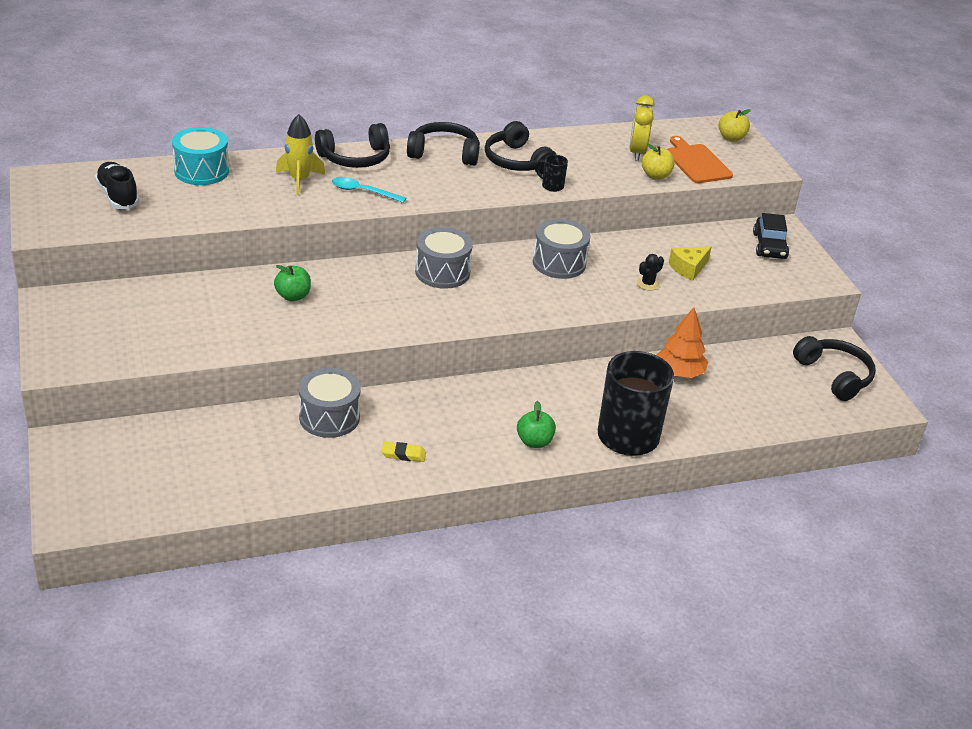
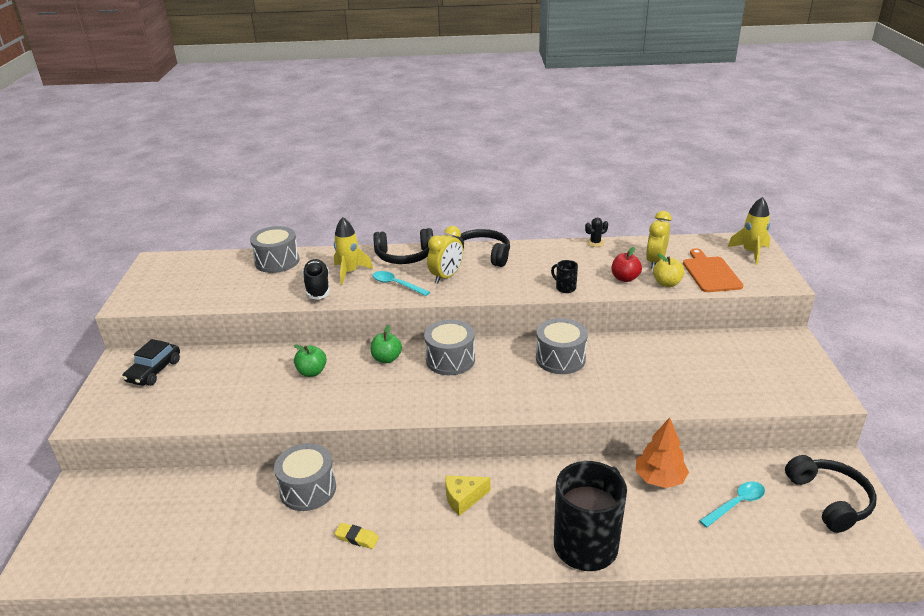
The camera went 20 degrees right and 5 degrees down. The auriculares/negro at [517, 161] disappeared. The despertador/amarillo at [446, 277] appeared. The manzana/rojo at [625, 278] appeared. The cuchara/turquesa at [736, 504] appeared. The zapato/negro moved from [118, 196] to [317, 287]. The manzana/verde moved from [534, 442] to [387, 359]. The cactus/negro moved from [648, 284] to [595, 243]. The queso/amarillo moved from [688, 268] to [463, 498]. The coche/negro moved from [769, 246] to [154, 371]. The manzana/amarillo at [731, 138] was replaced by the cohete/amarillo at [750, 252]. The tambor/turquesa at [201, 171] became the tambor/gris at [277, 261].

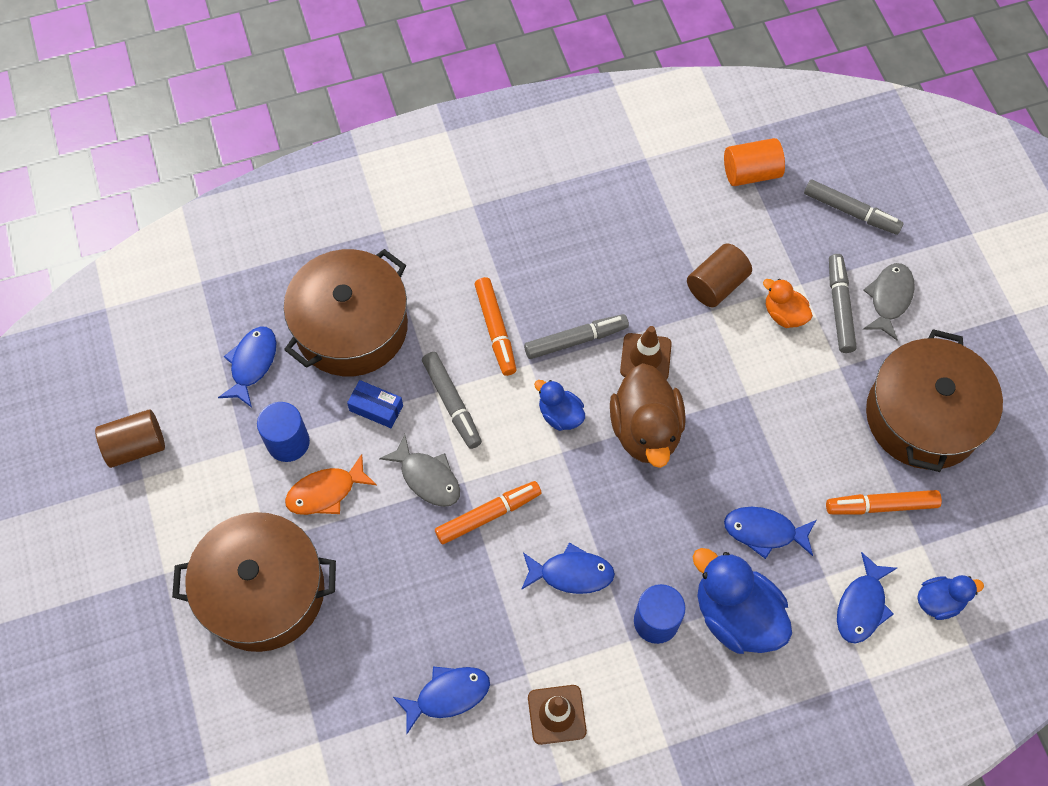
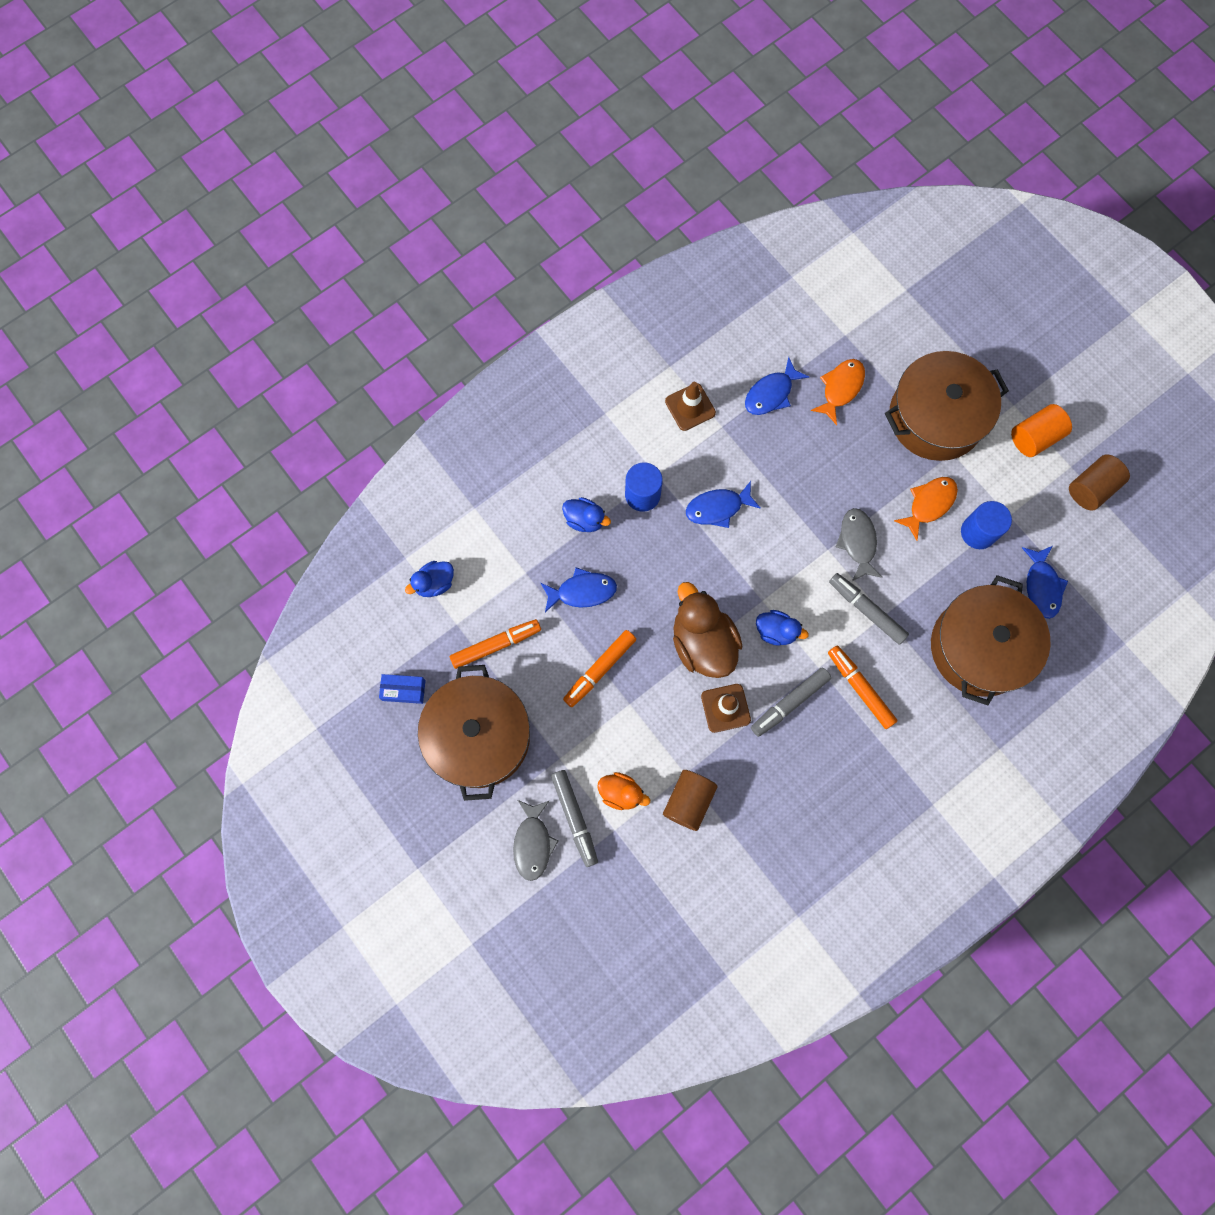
The camera went 160 degrees right and 10 degrees up. The rotulador/gris at [851, 212] disappeared. The pez/azul at [861, 605] disappeared. The pez/naranja at [840, 388] appeared. The caja/azul moved from [376, 408] to [404, 690]. The rotulador/naranja moved from [488, 515] to [599, 670]. The cilindro/naranja moved from [751, 173] to [1035, 437]. The pez/gris at [427, 477] turned 60 degrees clockwise. The pato/azul at [736, 615] changed to 0.54 times the size.

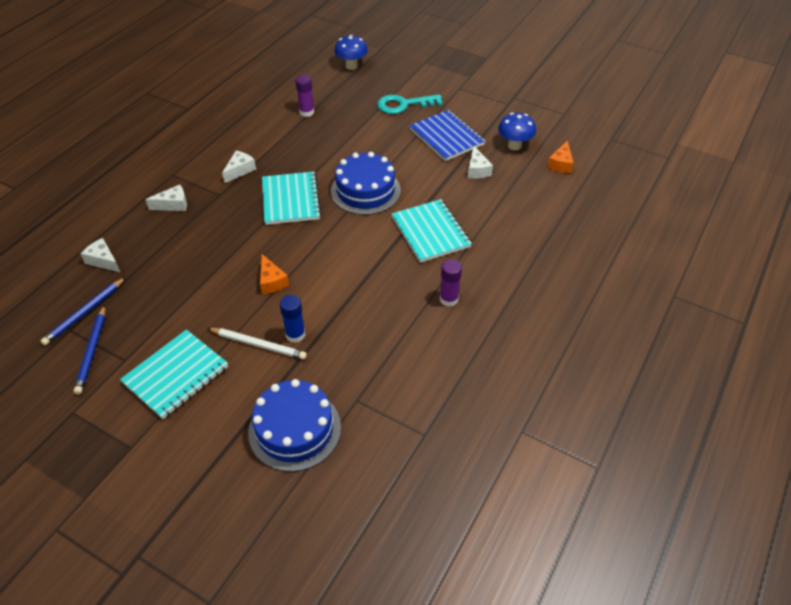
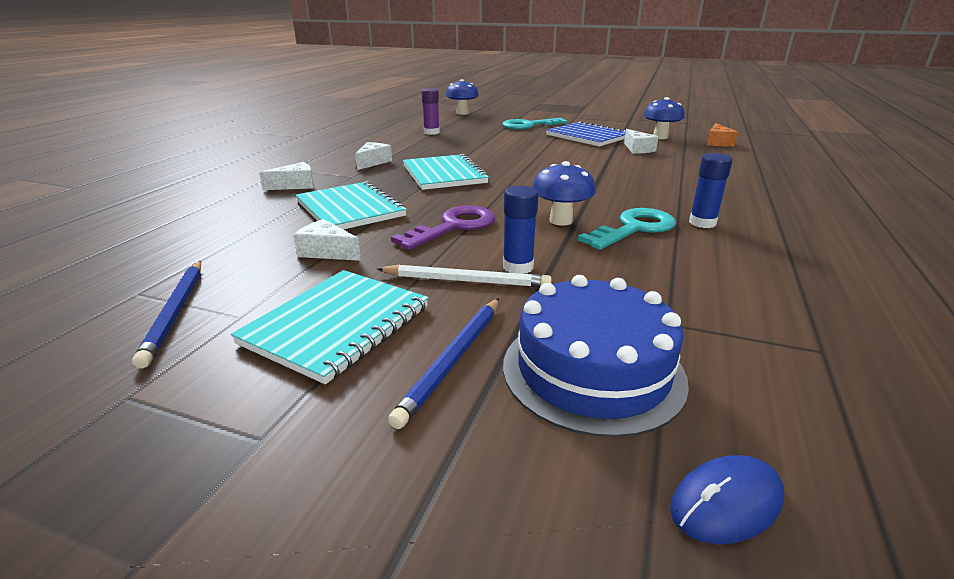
The camera went 10 degrees left and 20 degrees down. The tarta/azul at [365, 190] disappeared. The seta/azul at [560, 221] appeared. The llave/turquesa at [634, 229] appeared. The ratón/azul at [726, 503] appeared. The lápiz/azul moved from [85, 313] to [453, 359]. The queso/blanco moved from [103, 261] to [327, 252]. The cuaderno/turquesa moved from [430, 232] to [350, 209]. The queso/naranja at [271, 281] was replaced by the llave/morado at [453, 227]. The barra de pegamento/morado at [449, 299] became the barra de pegamento/azul at [702, 223].

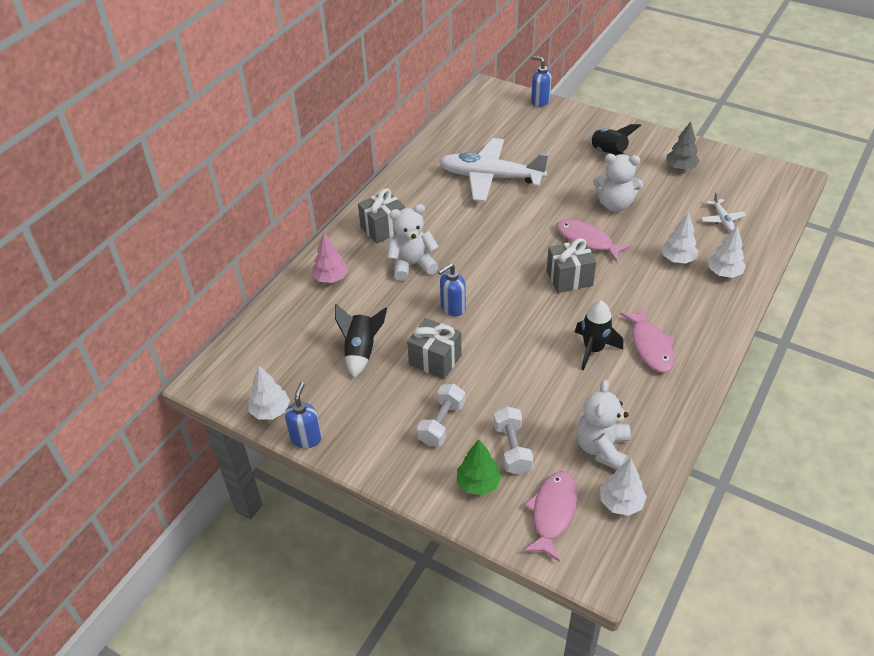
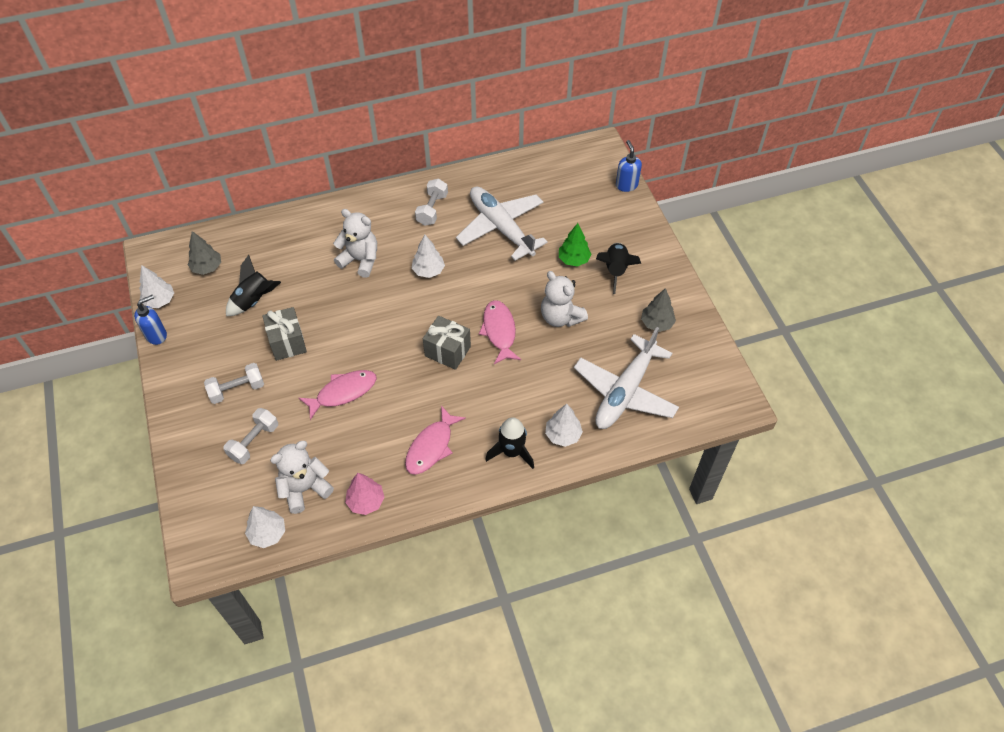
The camera went 40 degrees right and 10 degrees up. The regalo/gris at [383, 228] disappeared. The dispensador de jabón/azul at [452, 308] disappeared. The árbol/gris at [207, 267] appeared. The mancuerna/blanco at [432, 209] appeared. The árbol/rosa moved from [331, 278] to [366, 501]. The árbol/verde moved from [478, 483] to [574, 259]. The pez/rosa moved from [552, 513] to [343, 392]. The cohete/negro moved from [593, 349] to [511, 452]. The árbol/blanco moved from [677, 259] to [428, 271]. The avión/blanco at [722, 219] changed to 2.35 times the size.

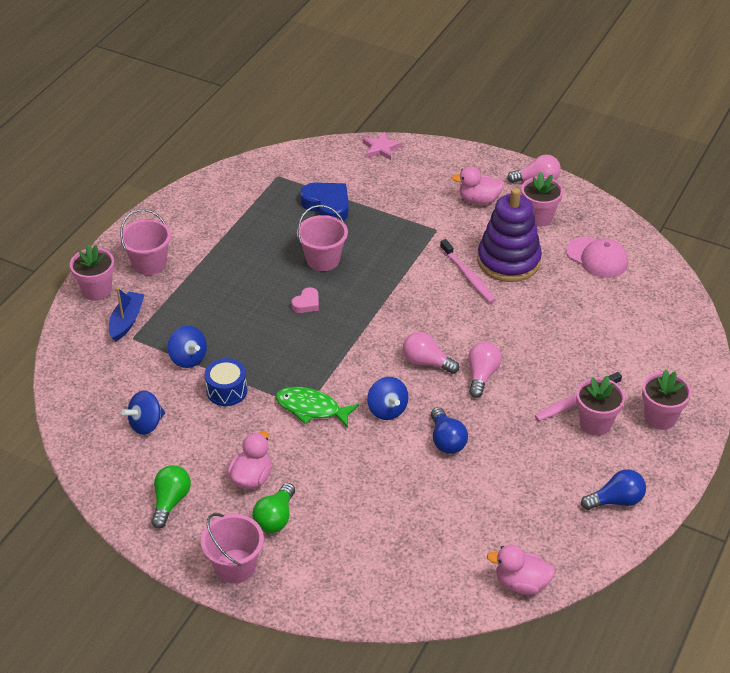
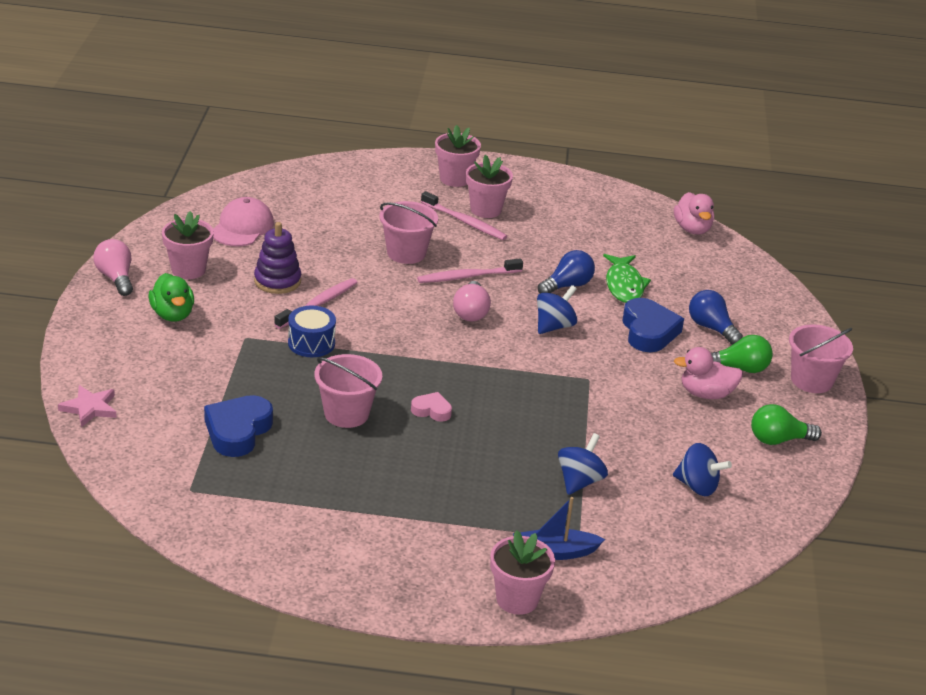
The camera went 115 degrees left and 10 degrees down. The corazón/azul at [648, 331] appeared. The balde/rosa moved from [149, 263] to [406, 253]. The tambor/azul moved from [227, 390] to [311, 343]. The pez/verde moved from [311, 408] to [624, 285]. The bombilla/azul moved from [616, 500] to [711, 328]. The bombilla/rosa at [482, 375] was replaced by the cepillo de dientes/rosa at [467, 277]. The pato/rosa at [478, 200] became the pato/verde at [172, 314]. The juguete apilable/morado at [508, 261] changed to 0.62 times the size.

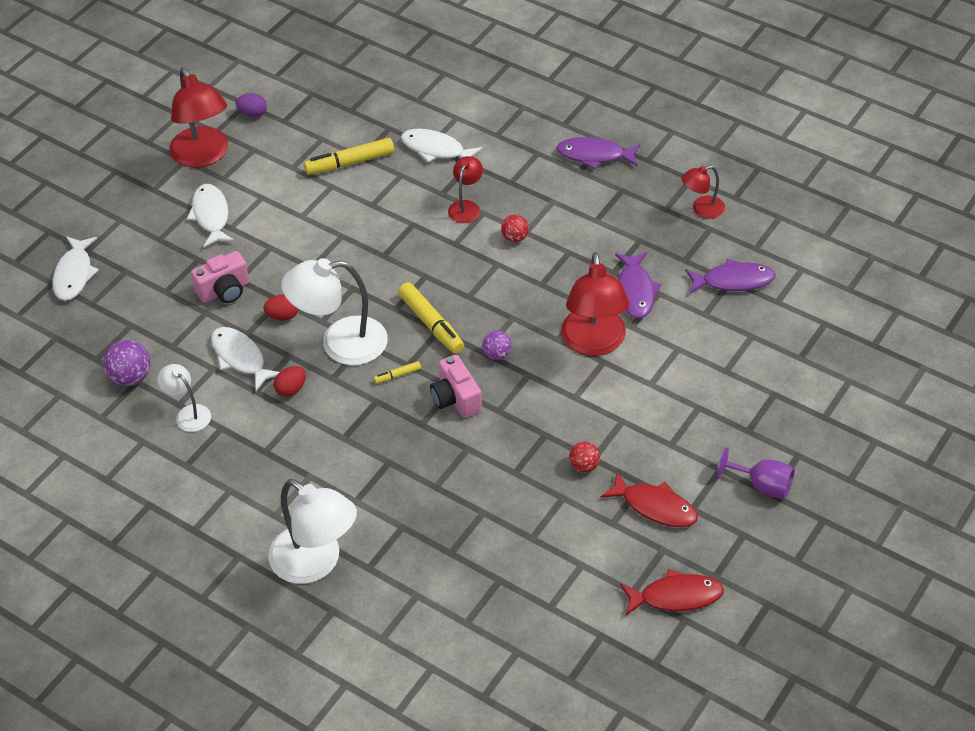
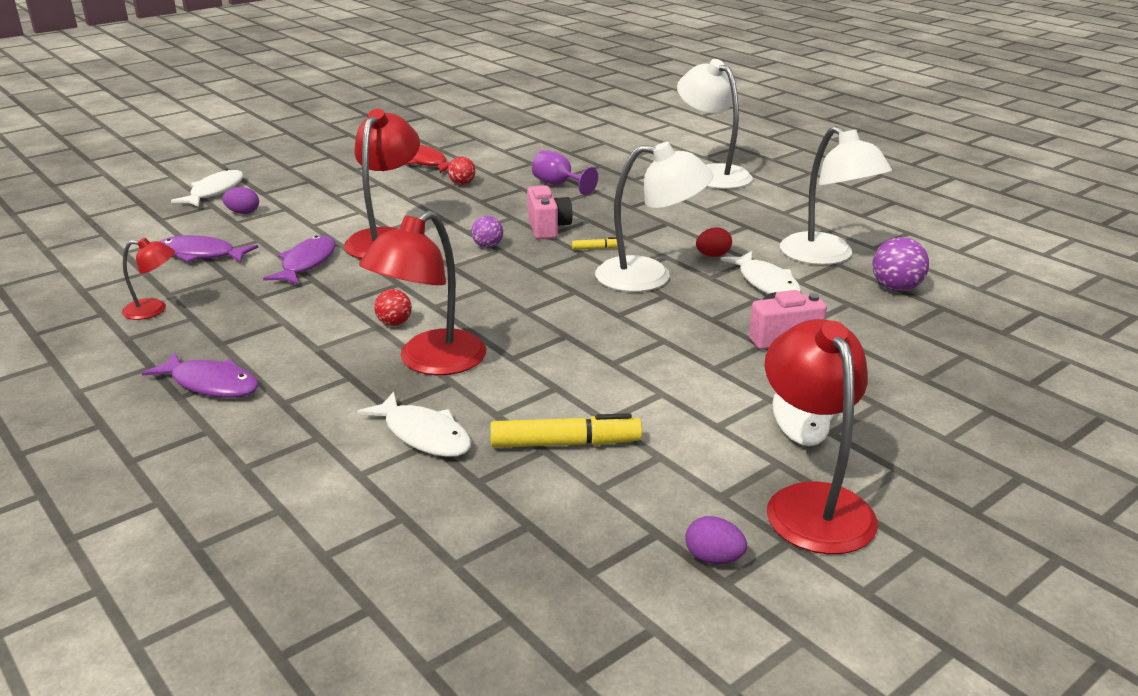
The camera went 165 degrees left and 20 degrees down. The huevo/rojo at [283, 316] disappeared. The rotulador/amarillo at [431, 324] disappeared. The pez/rojo at [676, 596] disappeared. The huevo/morado at [243, 213] appeared. The pez/blanco moved from [74, 274] to [214, 191]. The copa/morado moved from [762, 485] to [558, 185]. The lámpara/blanco at [188, 413] changed to 1.90 times the size. The lámpara/rojo at [466, 206] changed to 1.90 times the size.

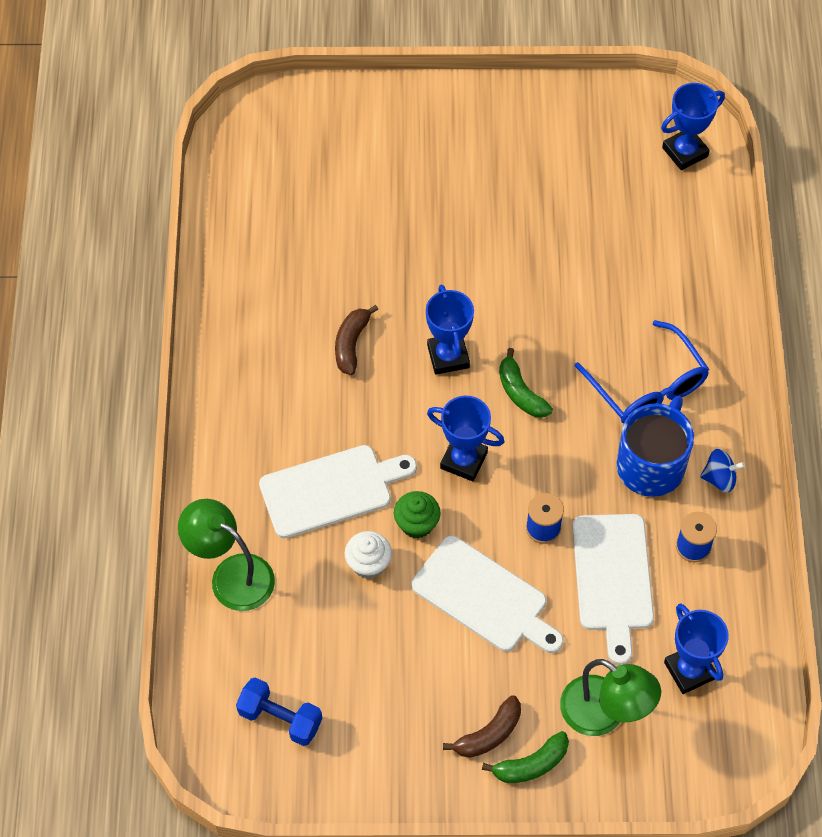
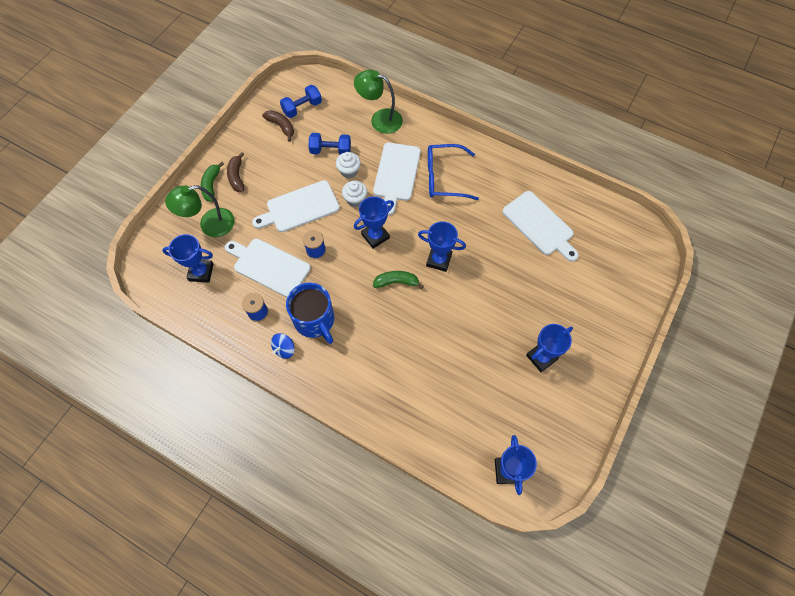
The camera went 120 degrees right and 5 degrees up. The mancuerna/azul at [330, 150] appeared. The tabla de cortar/blanco at [539, 225] appeared. The trofeo/azul at [541, 357] appeared. The plátano/marrón moved from [351, 344] to [281, 126]. The gafas/azul moved from [648, 387] to [444, 178]. The magdalena/verde at [417, 524] became the magdalena/blanco at [355, 199]. The lámpara/verde at [231, 575] turned 135 degrees counterclockwise.

